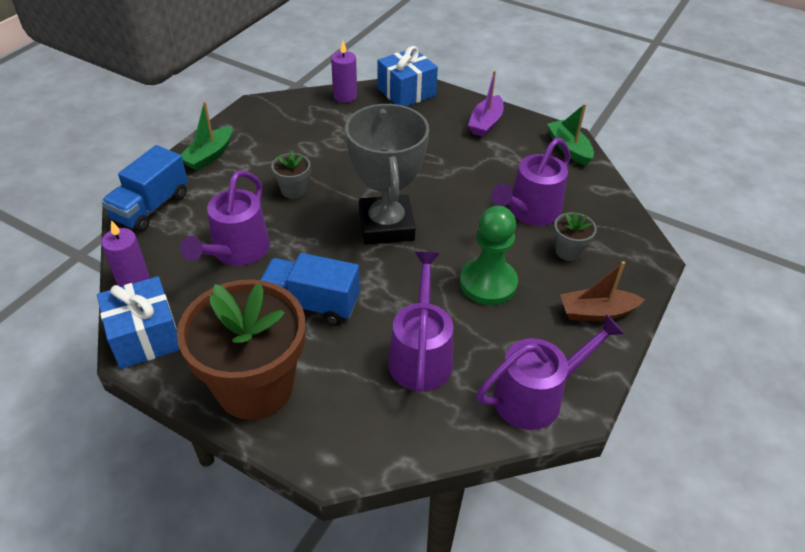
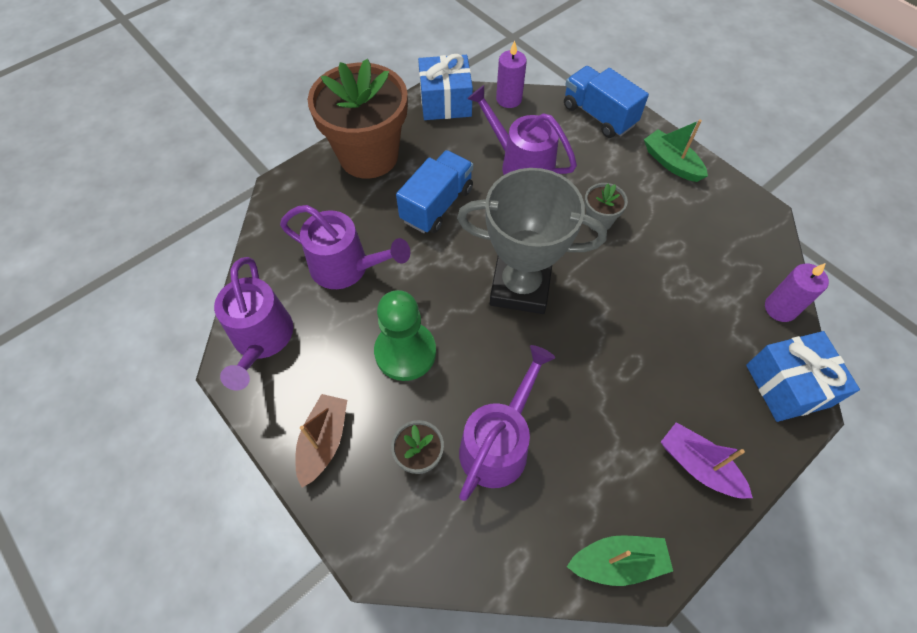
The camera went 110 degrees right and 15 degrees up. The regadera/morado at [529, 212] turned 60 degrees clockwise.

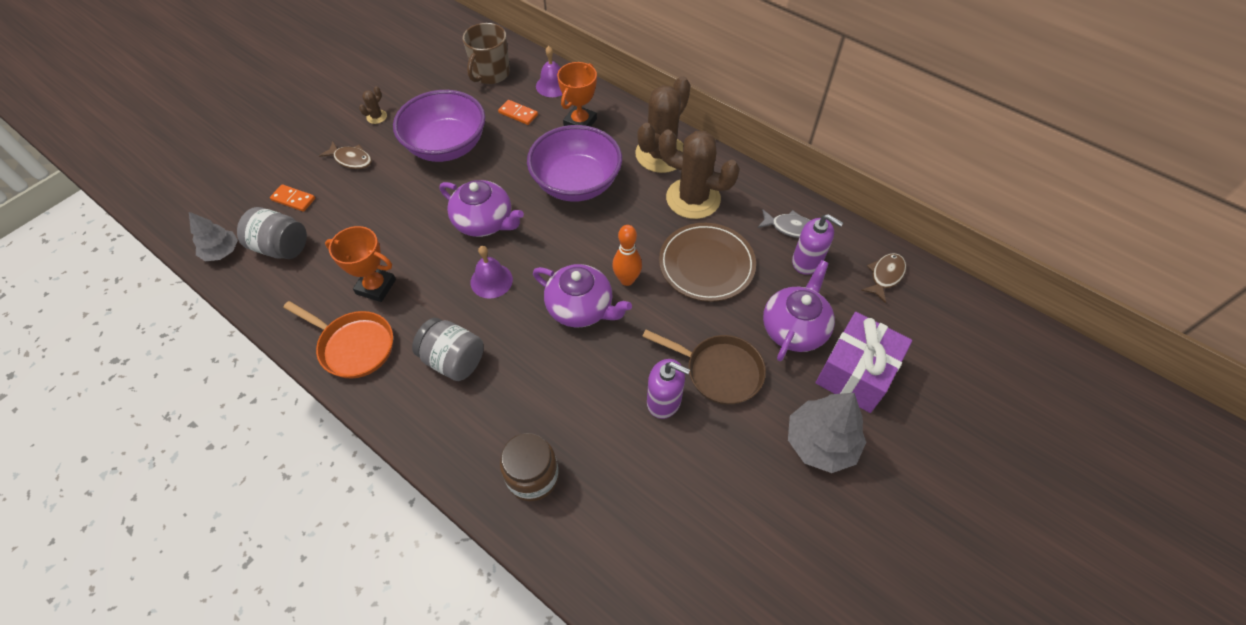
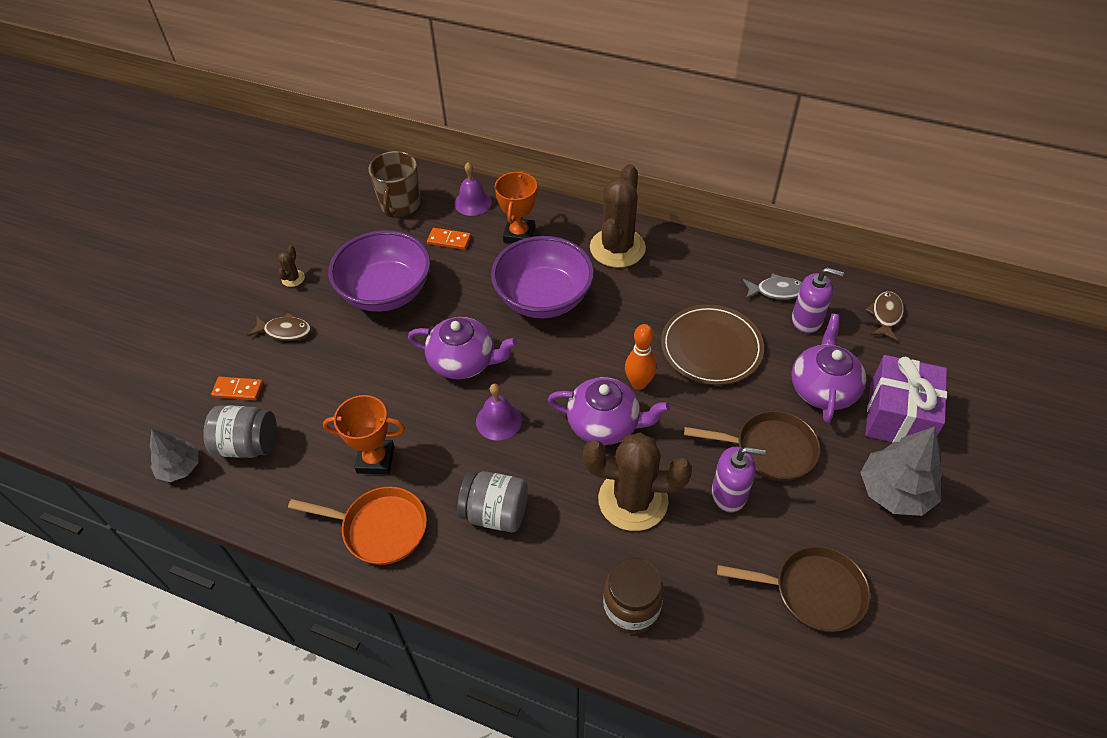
The camera went 15 degrees left and 5 degrees down. The sartén/marrón at [813, 592] appeared. The cactus/marrón moved from [693, 198] to [633, 500].

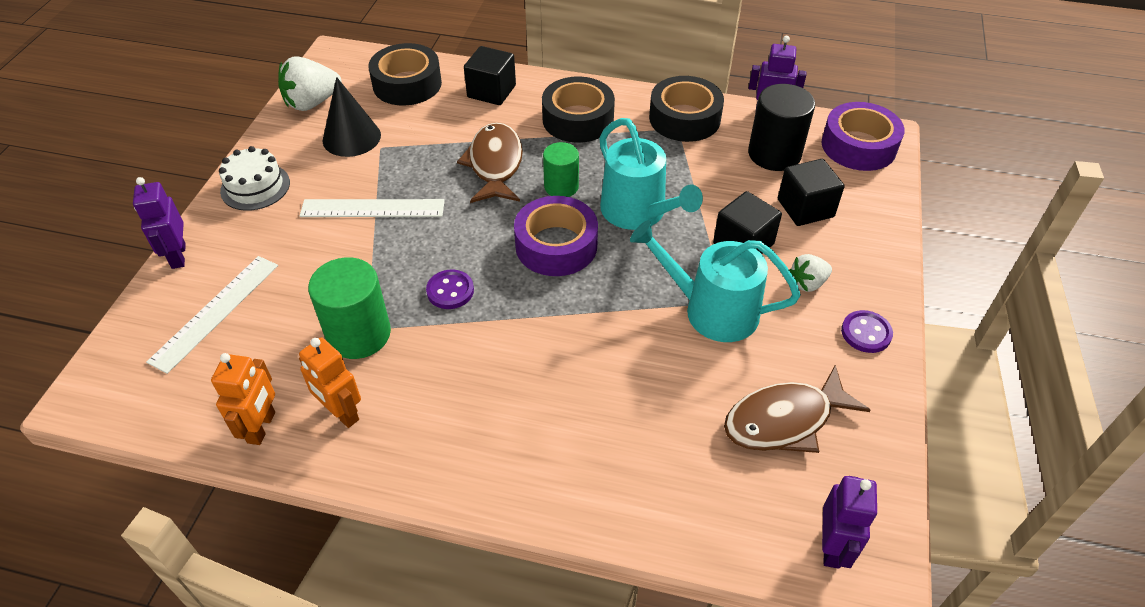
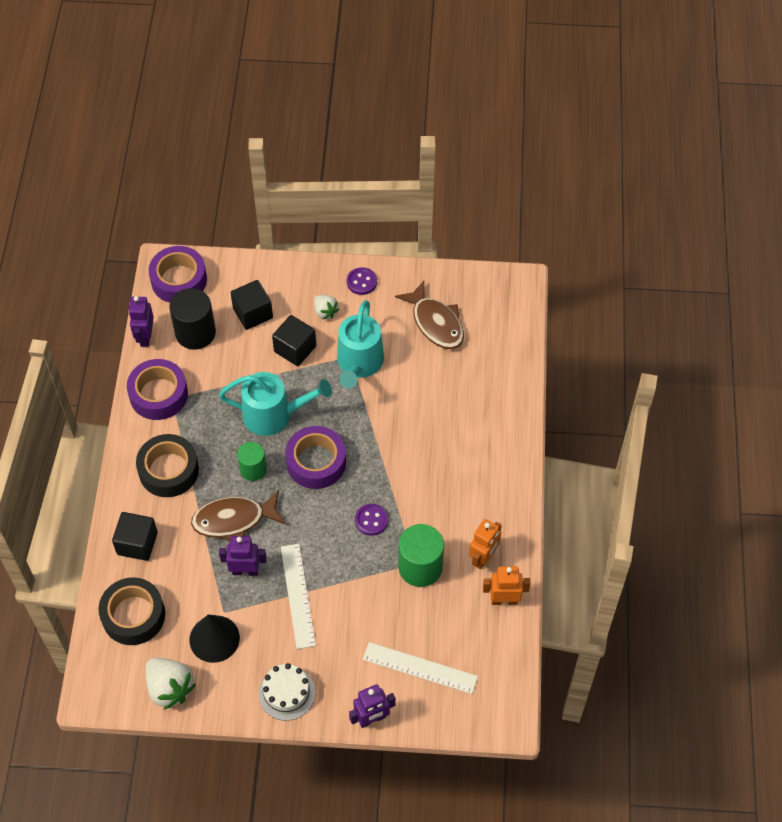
The camera went 100 degrees left and 10 degrees up. The robot/morado moved from [832, 547] to [245, 571]. The cinta adhesiva/negro at [684, 118] became the cinta adhesiva/morado at [158, 394]. The regadera/turquesa at [638, 212] turned 45 degrees clockwise.

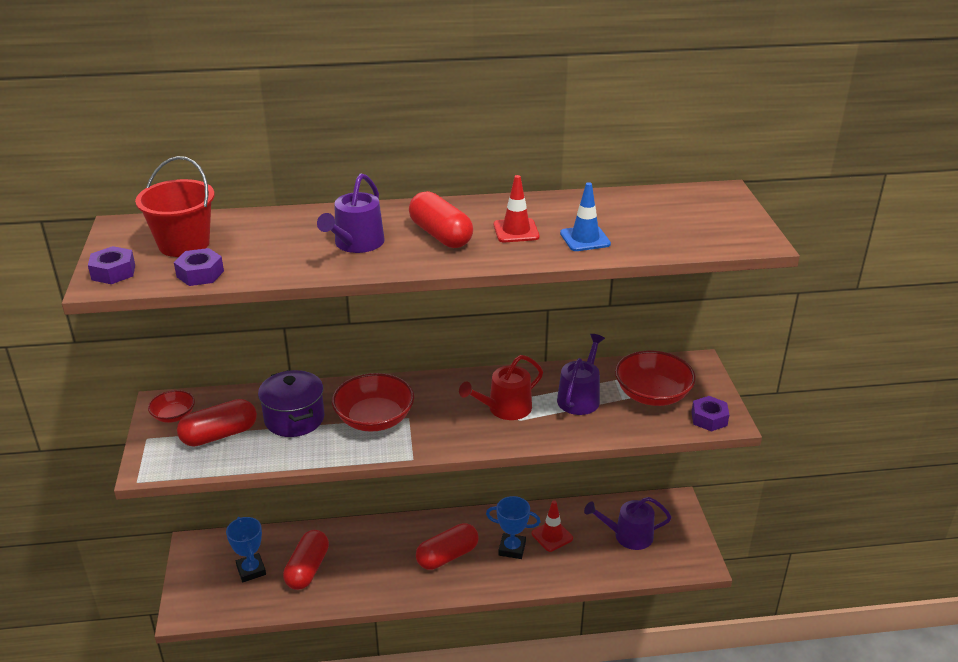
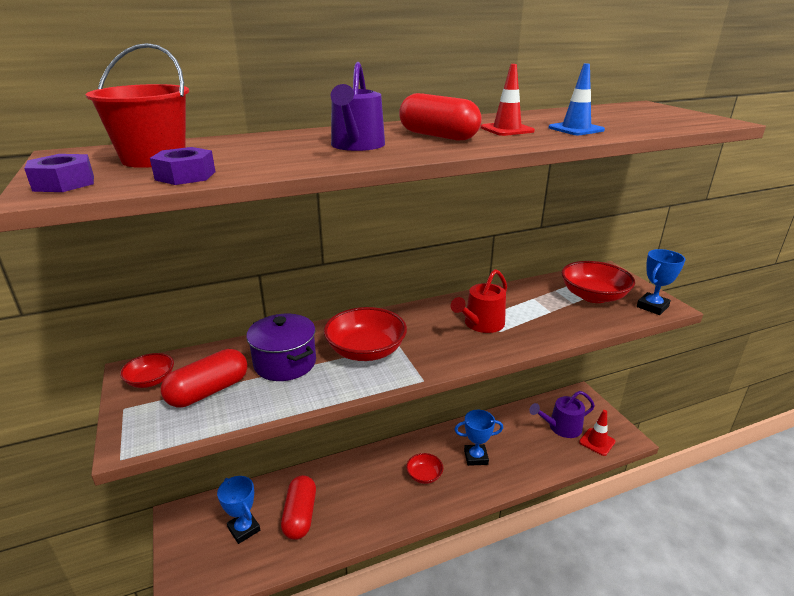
The camera went 15 degrees left and 5 degrees down. The regadera/morado at [580, 397] disappeared. The cono de tráfico/rojo moved from [552, 536] to [597, 442]. The cápsula/rojo at [447, 556] was replaced by the cuenco/rojo at [424, 475]. The tuerca/morado at [709, 419] was replaced by the trofeo/azul at [652, 307].

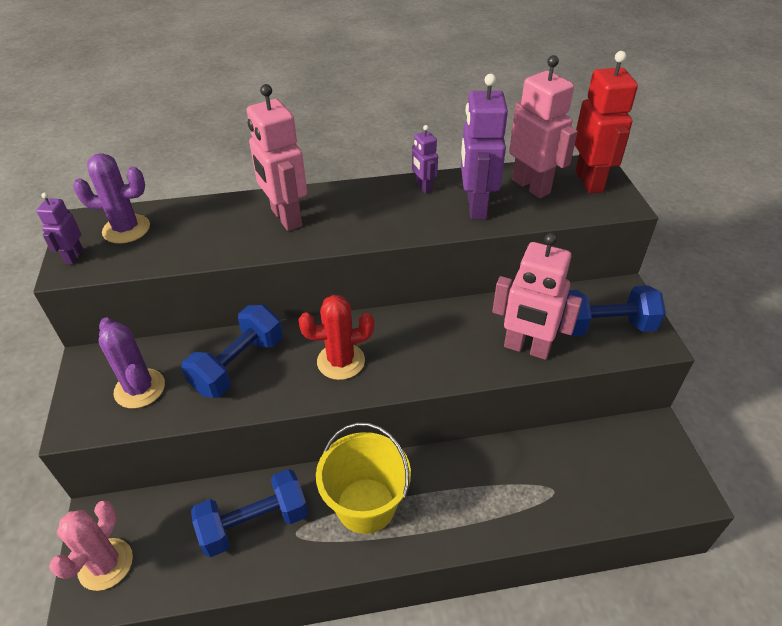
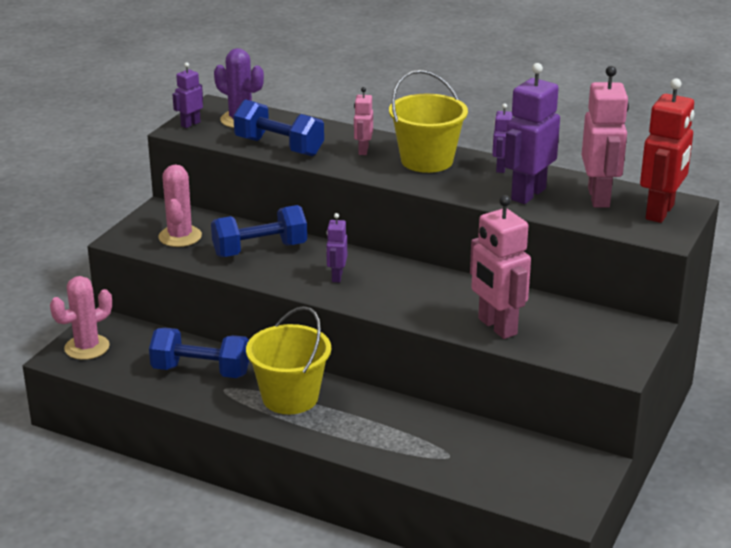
The camera went 35 degrees right and 15 degrees down. The balde/amarillo at [427, 160] appeared. The mancuerna/azul moved from [604, 326] to [279, 147]. The cactus/rojo at [341, 361] was replaced by the robot/morado at [336, 276]. The cactus/morado at [139, 388] became the cactus/rosa at [180, 236]. The robot/rosa at [285, 218] changed to 0.52 times the size.

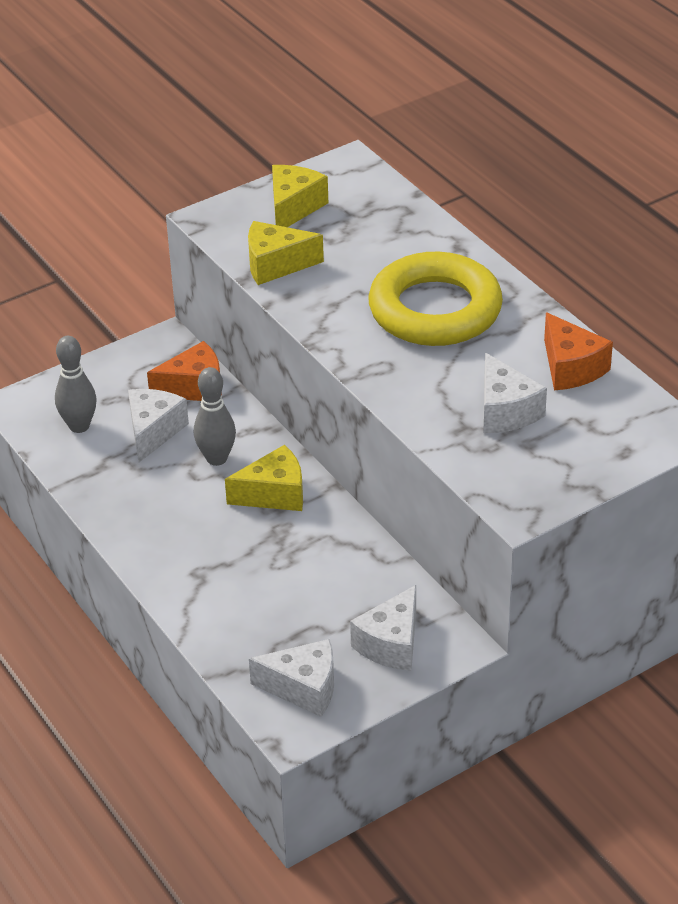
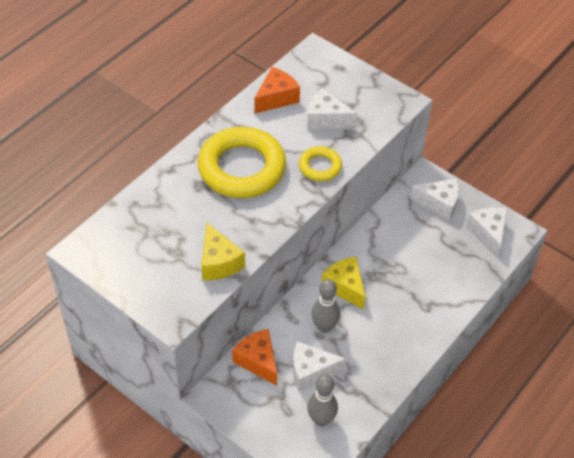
The camera went 110 degrees left and 10 degrees up. The queso/amarillo at [293, 207] disappeared. The anillo/amarillo at [320, 167] appeared. The queso/blanco at [505, 411] turned 120 degrees counterclockwise.

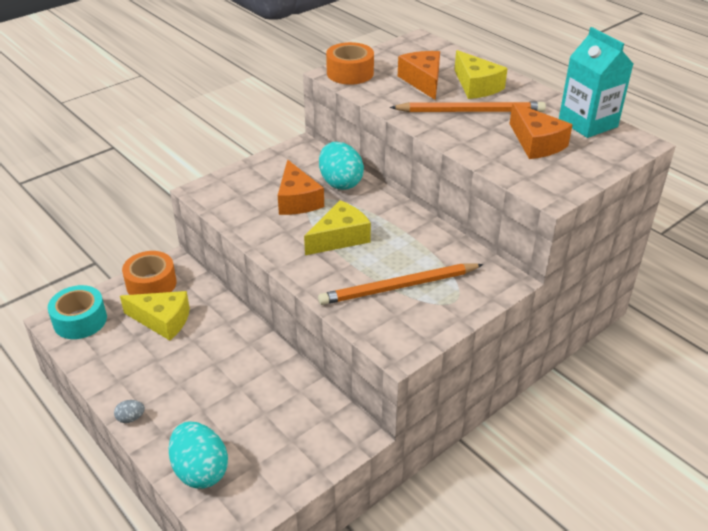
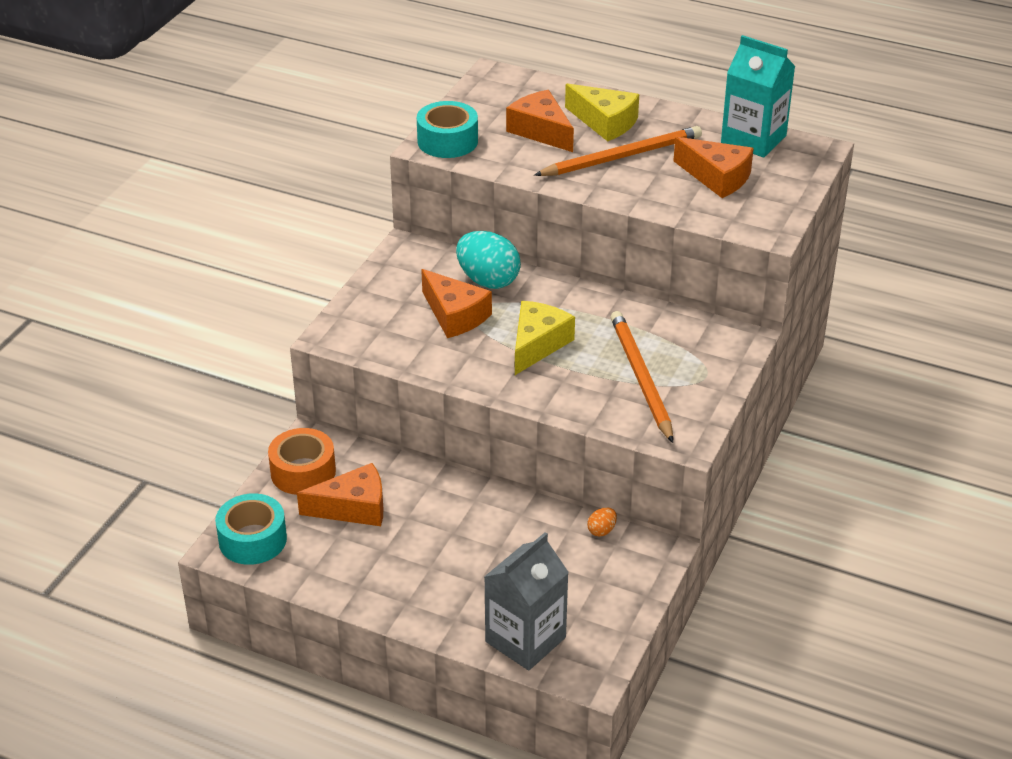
The camera went 25 degrees left and 0 degrees up. The huevo/gris at [131, 418] disappeared. The huevo/naranja at [601, 530] appeared. The huevo/turquesa at [200, 471] was replaced by the cartón de leche/gris at [525, 639]. The queso/amarillo at [162, 320] became the queso/naranja at [353, 508]. The cinta adhesiva/naranja at [350, 73] became the cinta adhesiva/turquesa at [447, 141]. The lápiz/naranja at [399, 287] turned 120 degrees clockwise.

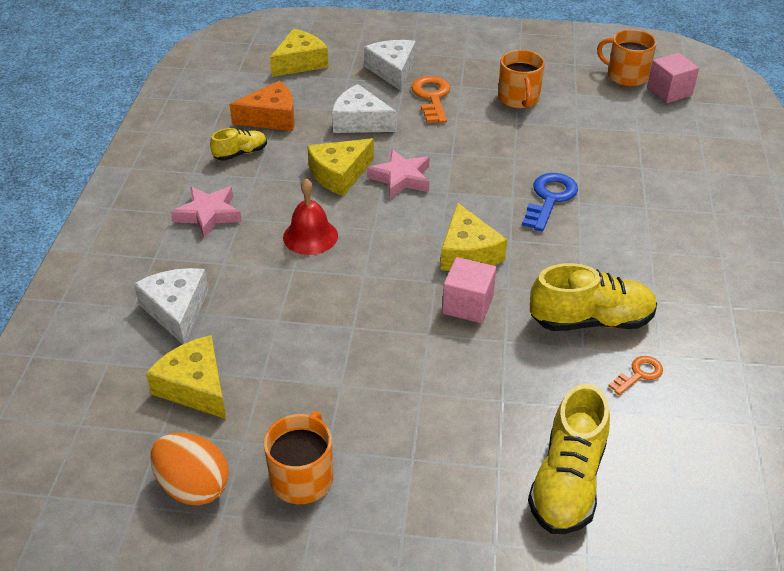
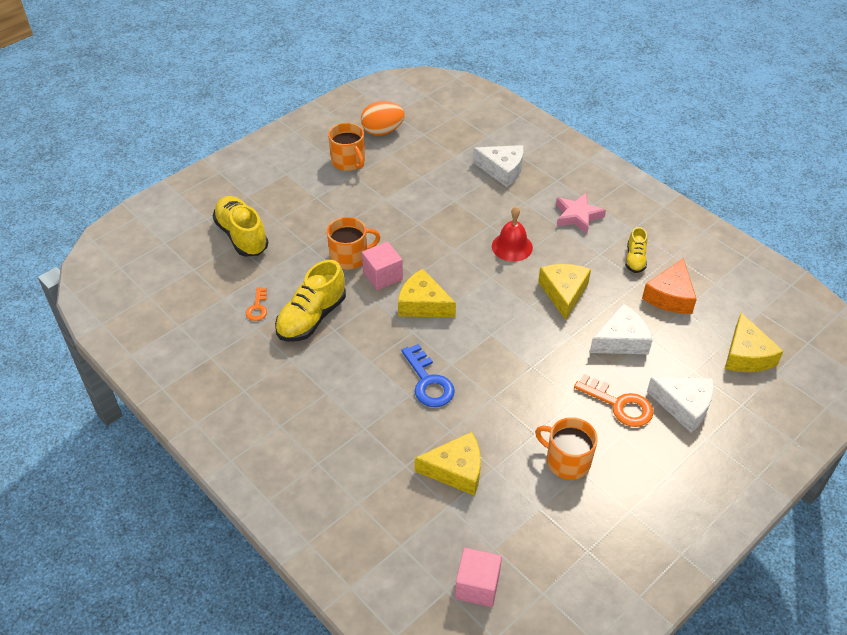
The camera went 130 degrees right and 5 degrees up. The estrella/rosa at [401, 178] disappeared. The queso/amarillo moved from [195, 387] to [456, 470]. The taza/naranja moved from [626, 76] to [350, 257].

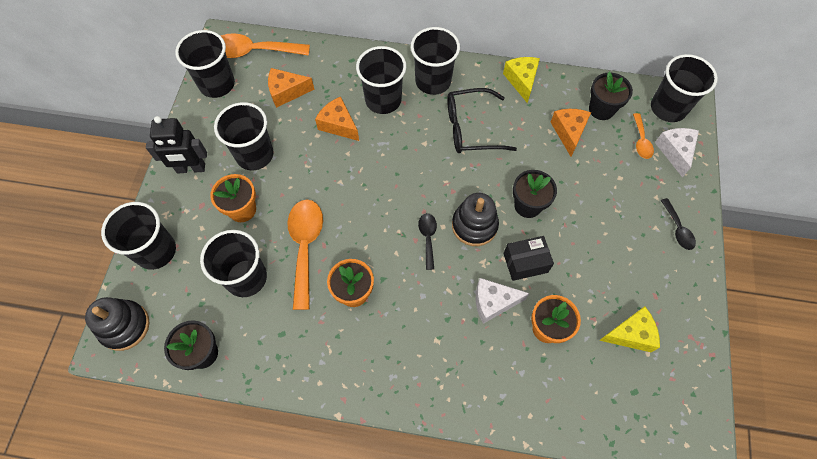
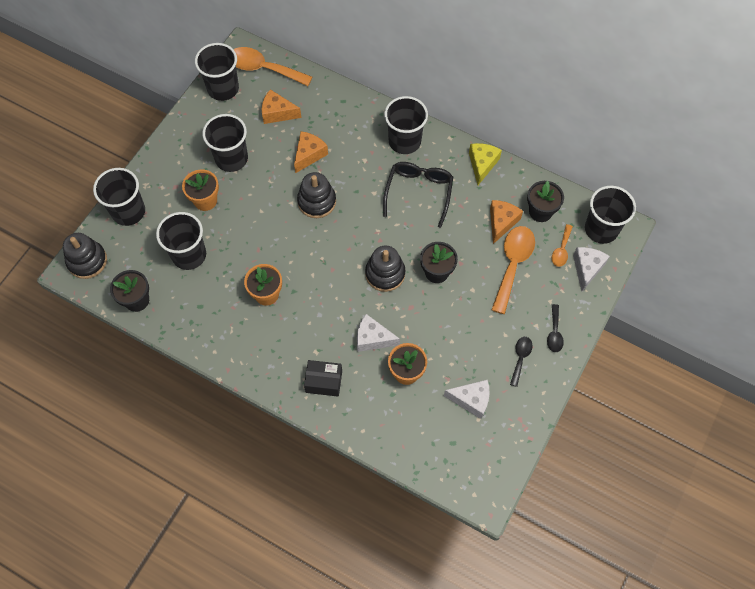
The camera went 20 degrees right and 0 degrees up. The robot/negro at [191, 168] disappeared. The vaso/negro at [383, 100] disappeared. The juguete apilable/negro at [317, 201] appeared. The cuchara/naranja moved from [305, 247] to [512, 264]. The cuchara/negro moved from [428, 238] to [520, 358]. The caja/negro moved from [525, 263] to [324, 382]. The queso/amarillo at [630, 334] became the queso/blanco at [471, 400]. The queso/naranja at [338, 125] turned 60 degrees clockwise. The gafas/negro at [471, 128] turned 90 degrees clockwise.

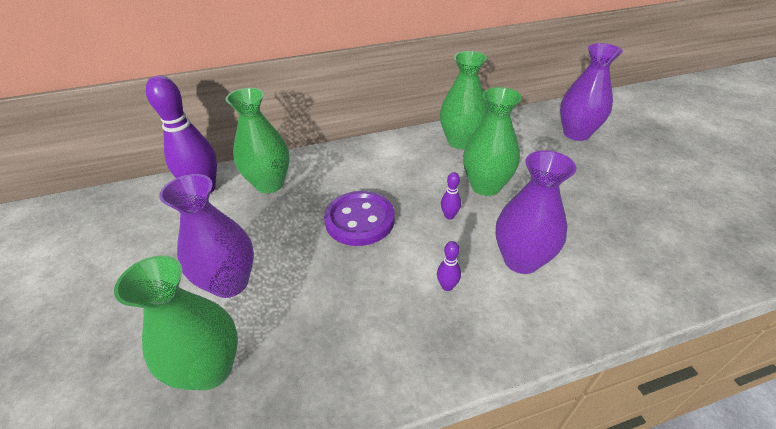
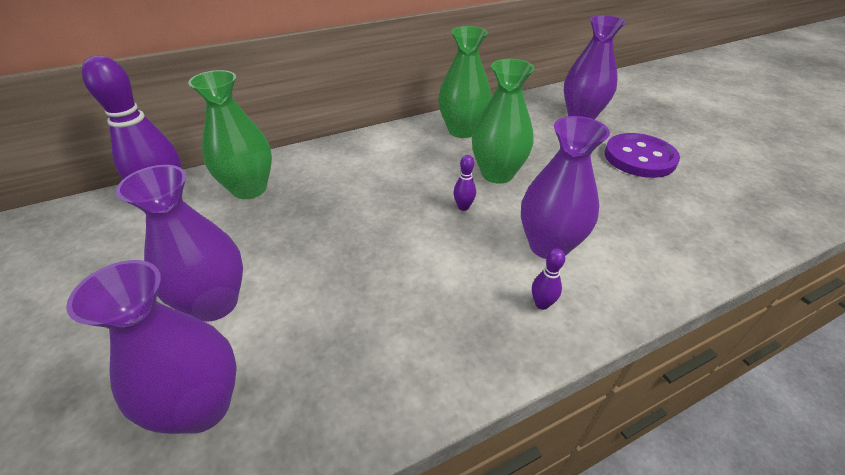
The camera went 10 degrees left and 0 degrees up. The botón/morado moved from [360, 220] to [639, 158]. The bolo/morado moved from [447, 286] to [541, 304]. The florero/verde at [210, 369] became the florero/morado at [202, 406].

